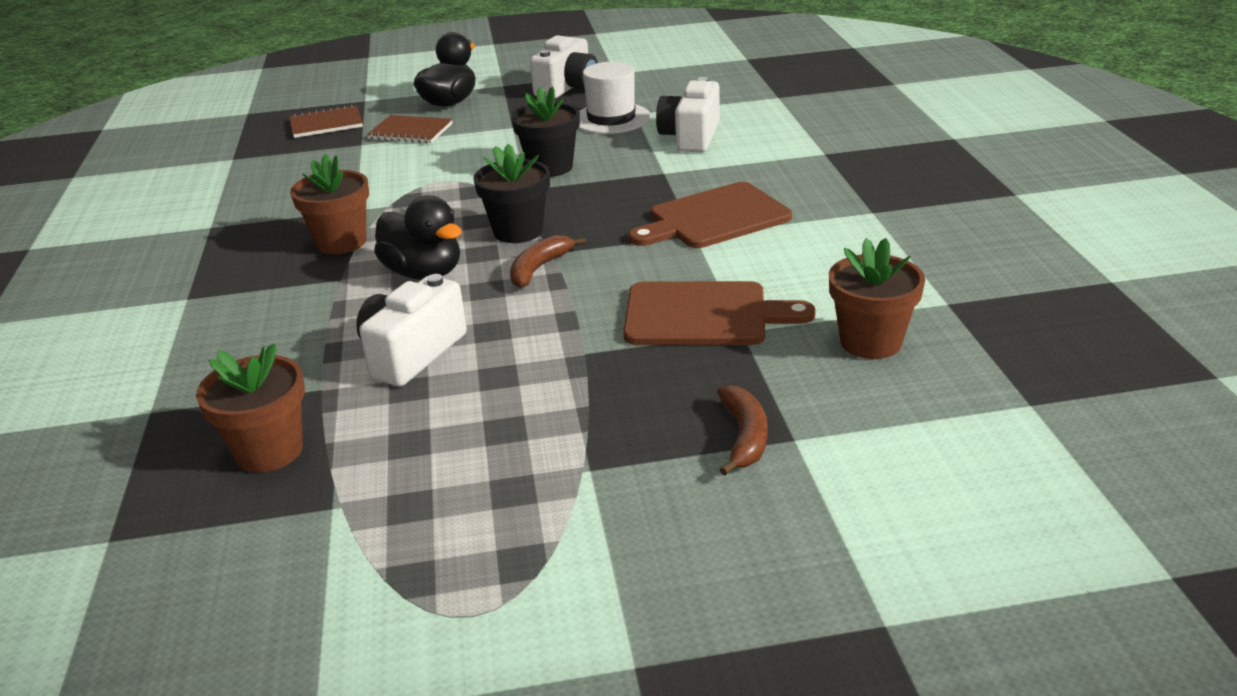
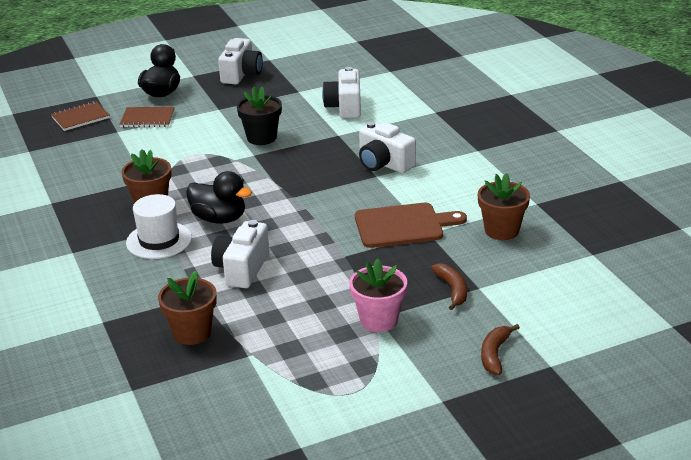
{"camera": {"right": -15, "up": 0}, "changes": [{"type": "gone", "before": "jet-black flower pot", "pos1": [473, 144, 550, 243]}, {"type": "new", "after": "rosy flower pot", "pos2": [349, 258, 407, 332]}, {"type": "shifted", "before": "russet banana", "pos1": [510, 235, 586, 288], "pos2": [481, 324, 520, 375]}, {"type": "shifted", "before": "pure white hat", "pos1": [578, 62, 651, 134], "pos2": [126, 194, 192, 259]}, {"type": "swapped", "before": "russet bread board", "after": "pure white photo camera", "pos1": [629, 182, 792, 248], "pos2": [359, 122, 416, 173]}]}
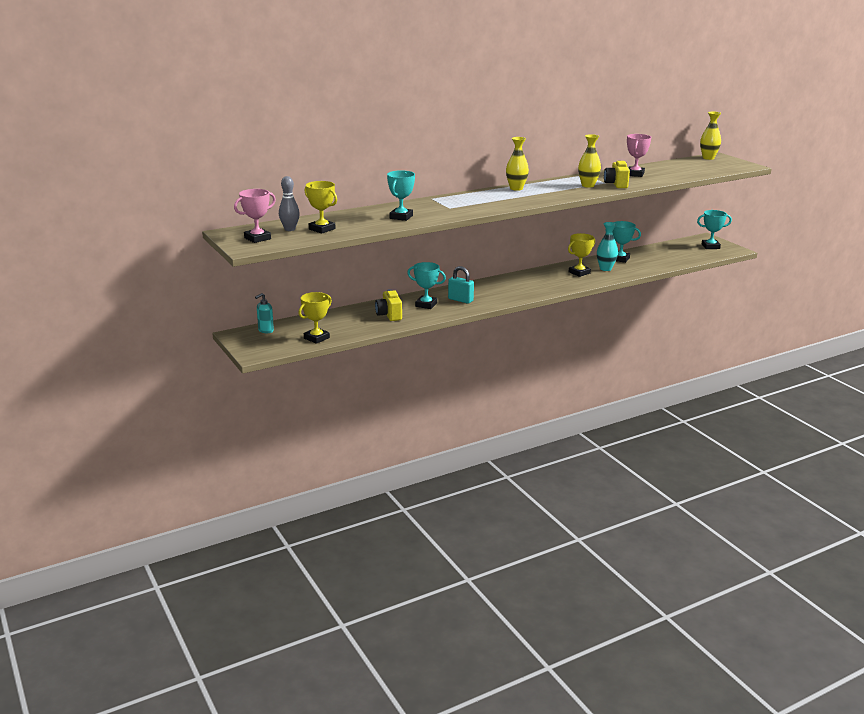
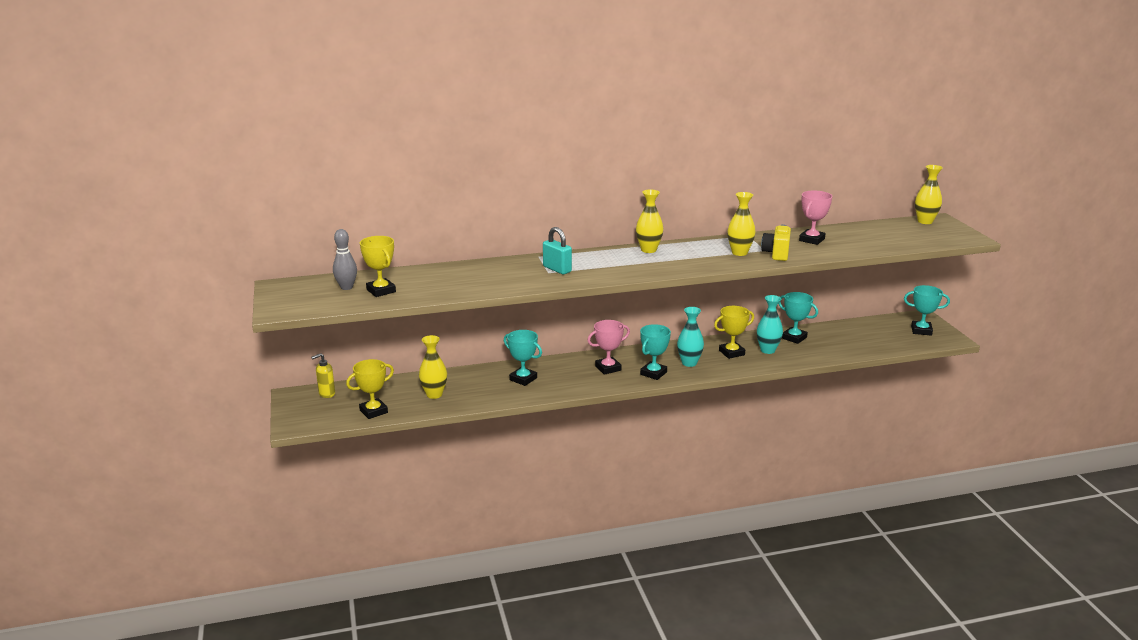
{"camera": {"right": 15, "up": 0}, "changes": [{"type": "gone", "before": "yellow photo camera", "pos1": [375, 289, 402, 321]}, {"type": "new", "after": "yellow vase", "pos2": [419, 335, 447, 399]}, {"type": "new", "after": "aqua vase", "pos2": [677, 307, 704, 367]}, {"type": "shifted", "before": "rosy trophy", "pos1": [234, 189, 276, 243], "pos2": [587, 320, 630, 375]}, {"type": "shifted", "before": "aqua trophy", "pos1": [387, 170, 415, 221], "pos2": [640, 324, 671, 380]}, {"type": "shifted", "before": "aqua lock", "pos1": [448, 266, 474, 304], "pos2": [543, 227, 572, 274]}, {"type": "repainted", "before": "aqua soap pump", "after": "yellow soap pump", "pos1": [255, 293, 274, 333], "pos2": [311, 353, 335, 398]}]}
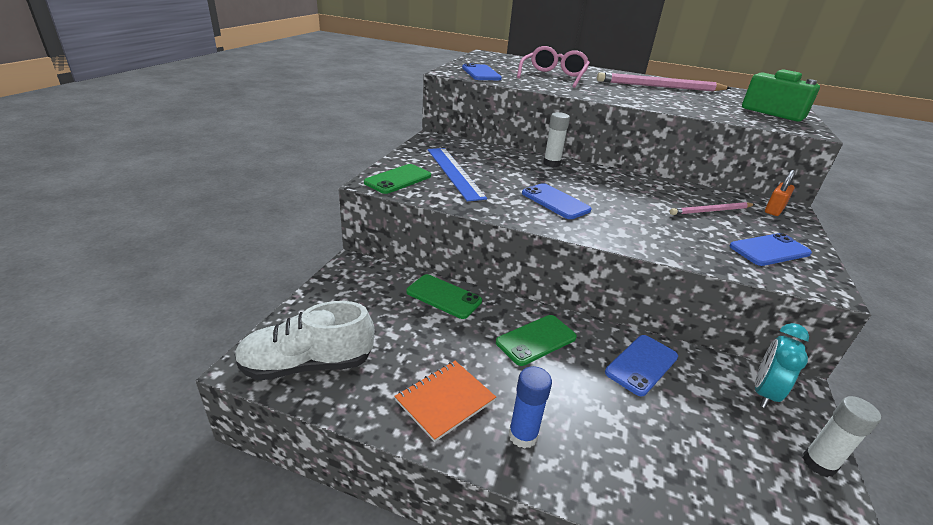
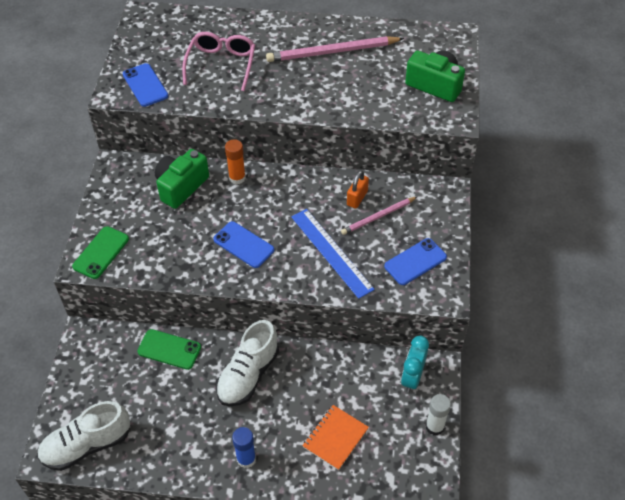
{"camera": {"right": -10, "up": 20}, "changes": [{"type": "gone", "before": "blue smartphone", "pos1": [605, 335, 678, 397]}, {"type": "new", "after": "emerald photo camera", "pos2": [155, 149, 209, 209]}, {"type": "shifted", "before": "orange-coloured exercise book", "pos1": [394, 361, 496, 442], "pos2": [302, 405, 369, 470]}, {"type": "shifted", "before": "blue measuring stick", "pos1": [428, 148, 487, 201], "pos2": [291, 209, 375, 299]}, {"type": "shifted", "before": "orange-coloured lock", "pos1": [765, 170, 796, 216], "pos2": [347, 171, 369, 209]}, {"type": "swapped", "before": "emerald smartphone", "after": "pure white shoe", "pos1": [496, 315, 577, 366], "pos2": [216, 320, 279, 406]}, {"type": "repainted", "before": "pure white glue stick", "after": "orange-coloured glue stick", "pos1": [543, 112, 570, 167], "pos2": [225, 139, 246, 184]}]}
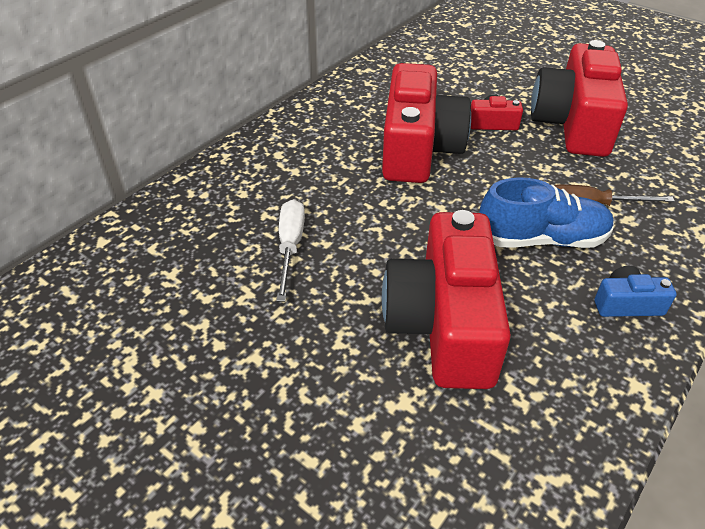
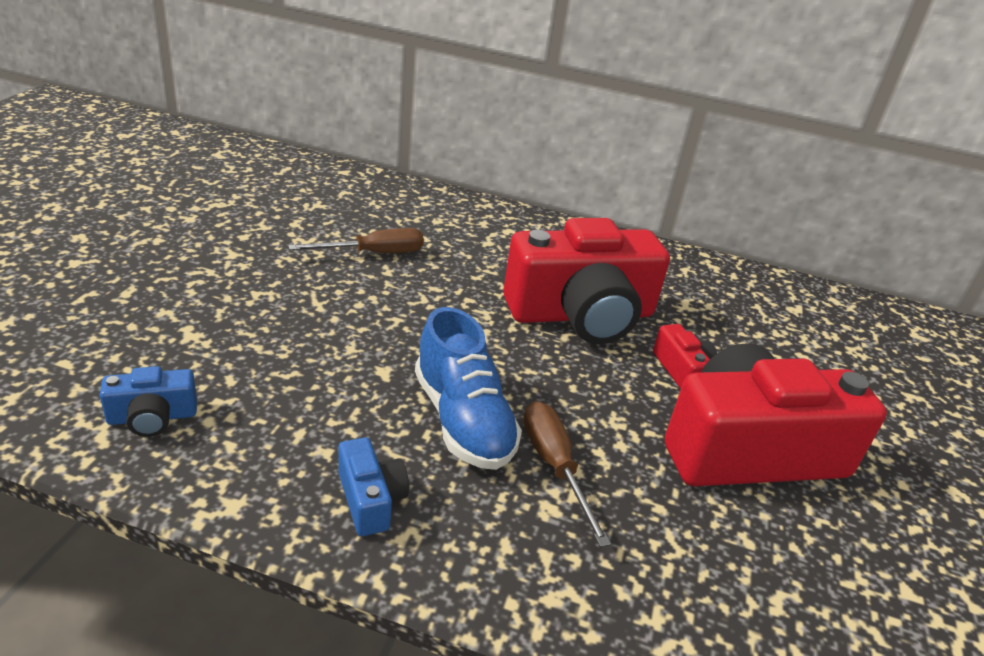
{"camera": {"right": 65, "up": -10}, "changes": [{"type": "gone", "before": "scarlet photo camera", "pos1": [382, 210, 511, 389]}, {"type": "new", "after": "blue photo camera", "pos2": [100, 366, 197, 437]}, {"type": "repainted", "before": "pure white screwdriver", "after": "russet screwdriver", "pos1": [276, 199, 305, 302], "pos2": [288, 228, 424, 253]}]}
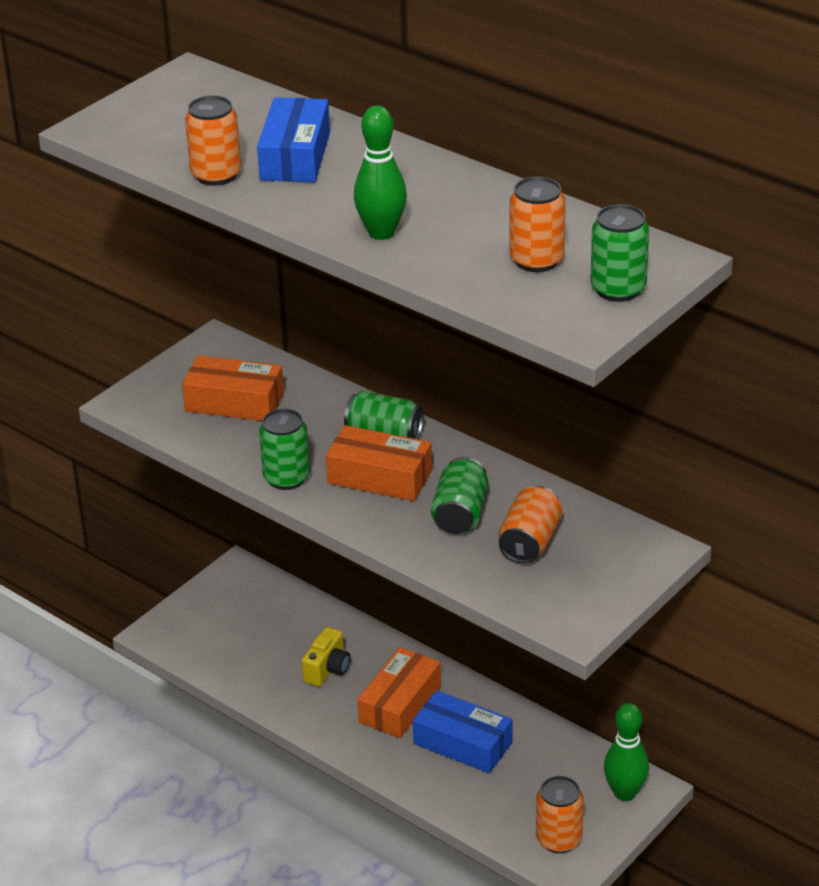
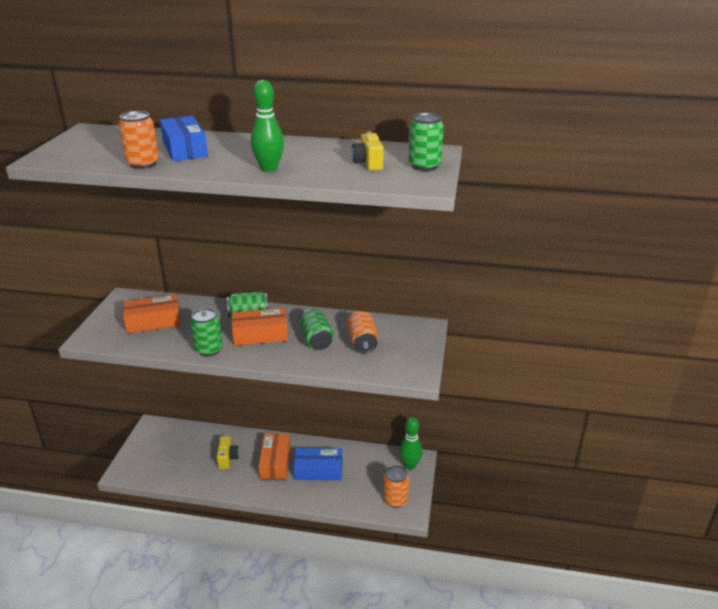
{"camera": {"right": -30, "up": -5}, "changes": [{"type": "swapped", "before": "orange-coloured can", "after": "yellow photo camera", "pos1": [509, 177, 566, 272], "pos2": [352, 132, 384, 171]}]}
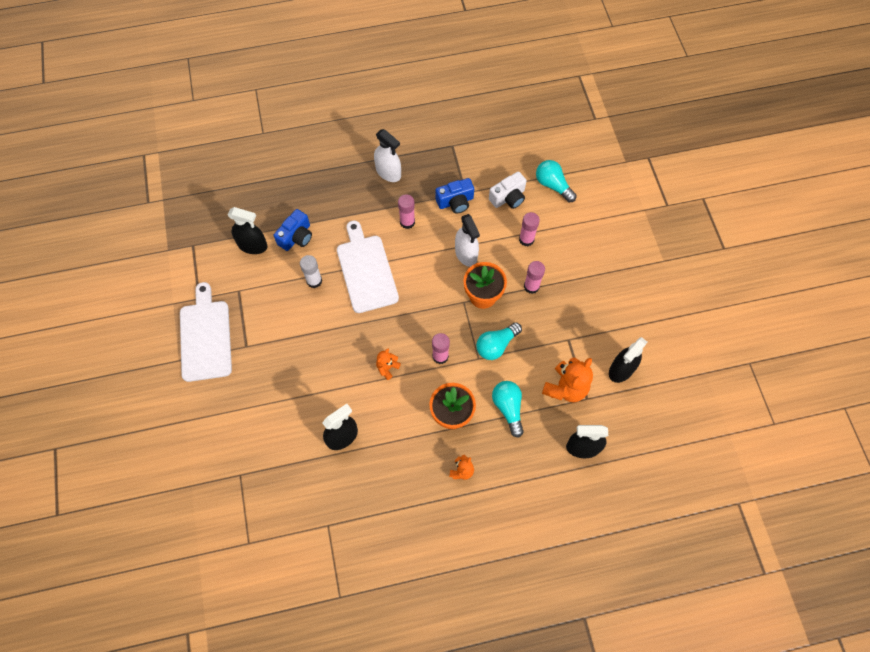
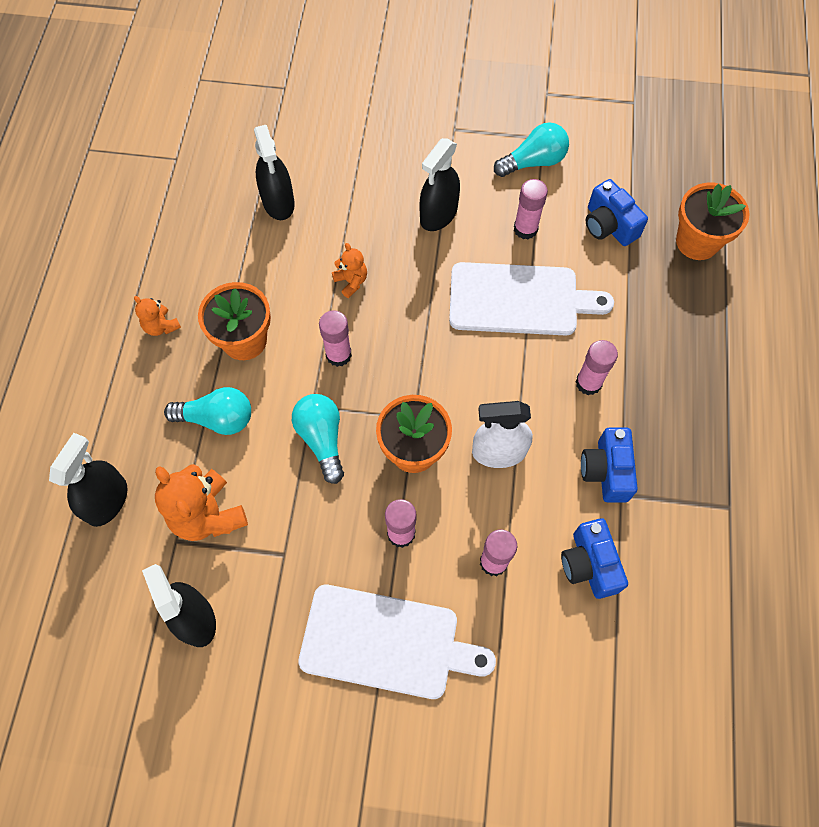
{"camera": {"right": 110, "up": 0}, "changes": [{"type": "gone", "before": "pure white spray cleaner", "pos1": [374, 129, 401, 182]}, {"type": "new", "after": "orange-coloured flower pot", "pos2": [676, 183, 750, 260]}, {"type": "shifted", "before": "pure white bread board", "pos1": [180, 282, 232, 382], "pos2": [298, 585, 496, 699]}, {"type": "shifted", "before": "jet-black spray cleaner", "pos1": [228, 207, 268, 254], "pos2": [420, 138, 460, 231]}, {"type": "shifted", "before": "aqua bulb", "pos1": [536, 160, 577, 202], "pos2": [494, 122, 569, 177]}, {"type": "repainted", "before": "pure white glue stick", "after": "rosy glue stick", "pos1": [300, 255, 322, 288], "pos2": [514, 179, 548, 240]}, {"type": "repainted", "before": "pure white photo camera", "after": "blue photo camera", "pos1": [489, 171, 526, 209], "pos2": [561, 519, 628, 599]}]}
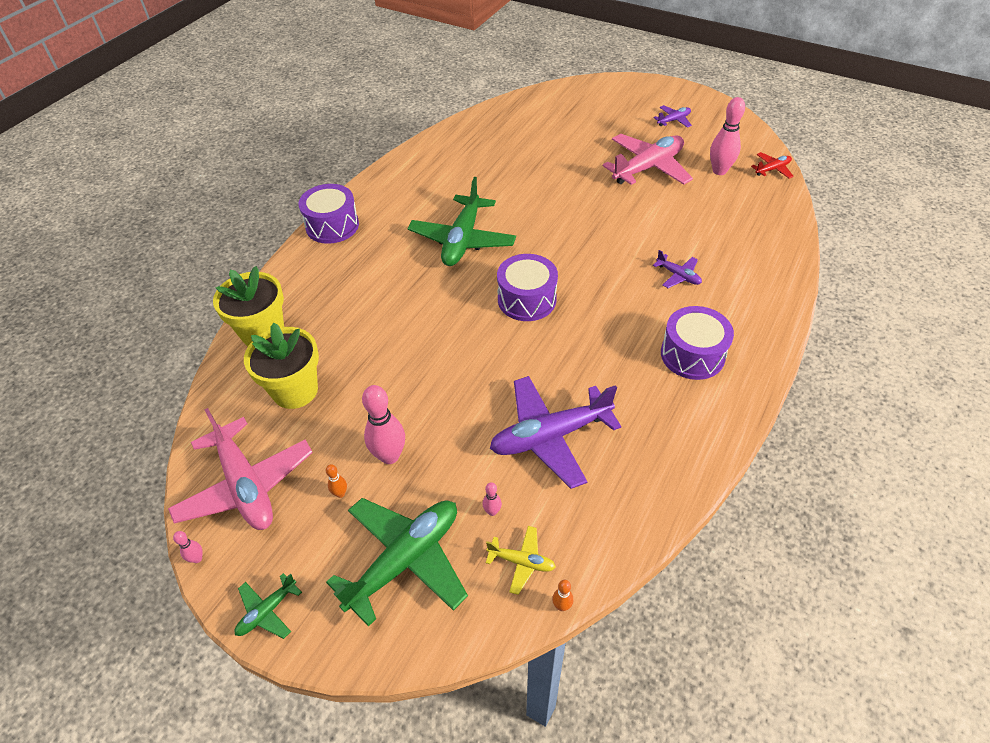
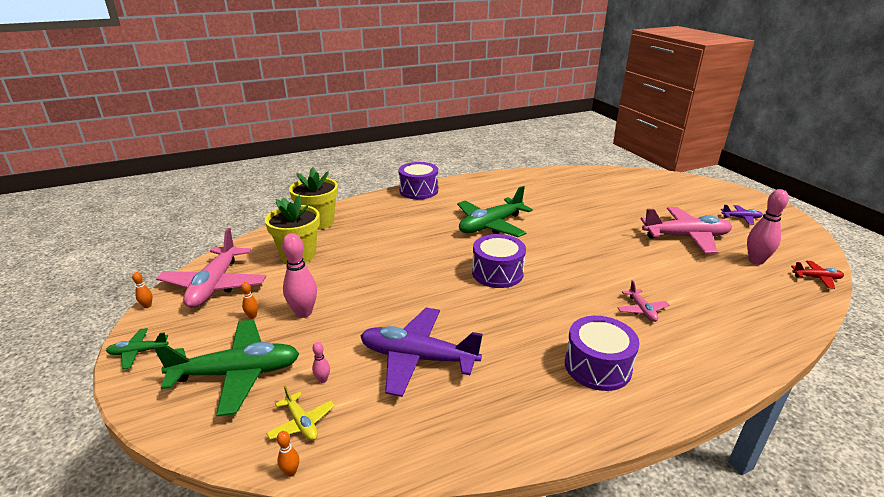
{"camera": {"right": 35, "up": -20}, "changes": [{"type": "repainted", "before": "rosy bowling pin", "after": "orange-coloured bowling pin", "pos1": [173, 531, 203, 563], "pos2": [132, 272, 152, 308]}, {"type": "repainted", "before": "purple aeroplane", "after": "rosy aeroplane", "pos1": [653, 250, 702, 288], "pos2": [617, 280, 670, 322]}]}
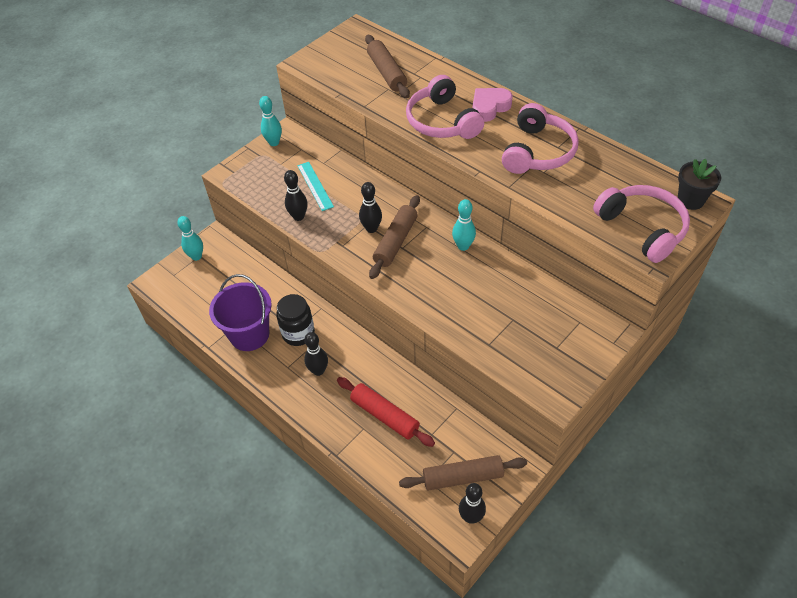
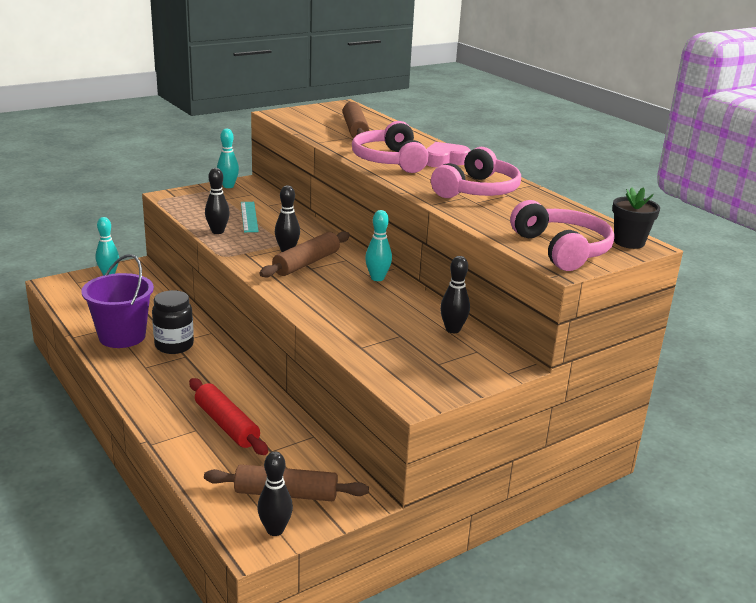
{"camera": {"right": 10, "up": -25}, "changes": [{"type": "shifted", "before": "jet-black bowling pin", "pos1": [304, 332, 328, 376], "pos2": [440, 256, 470, 333]}]}
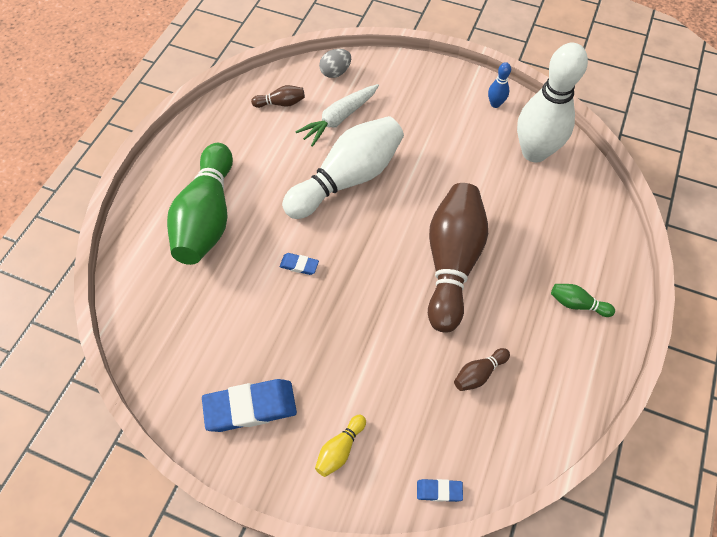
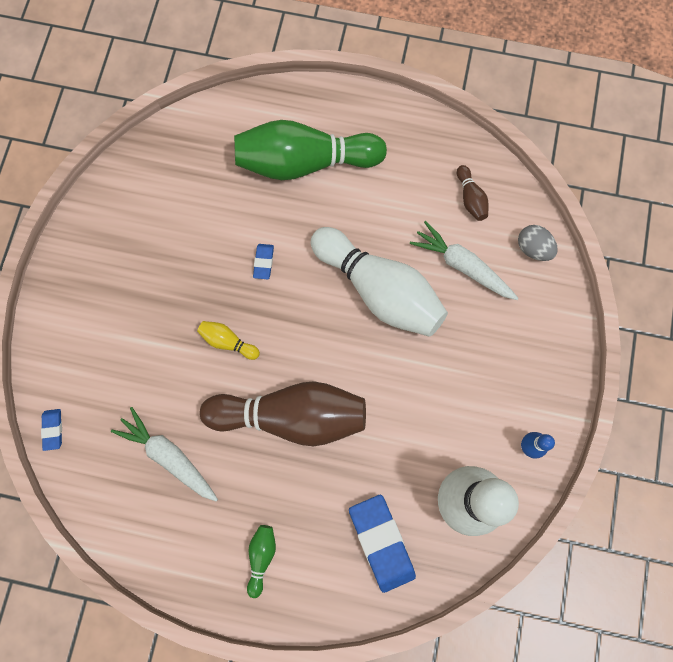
{"camera": {"right": 80, "up": 15}, "changes": [{"type": "shifted", "before": "blue pencil eraser", "pos1": [202, 379, 297, 432], "pos2": [349, 495, 416, 593]}, {"type": "shifted", "before": "yellow bowling pin", "pos1": [315, 415, 366, 477], "pos2": [197, 321, 260, 360]}, {"type": "swapped", "before": "russet bowling pin", "after": "pure white root vegetable", "pos1": [454, 348, 510, 391], "pos2": [111, 407, 218, 502]}]}
